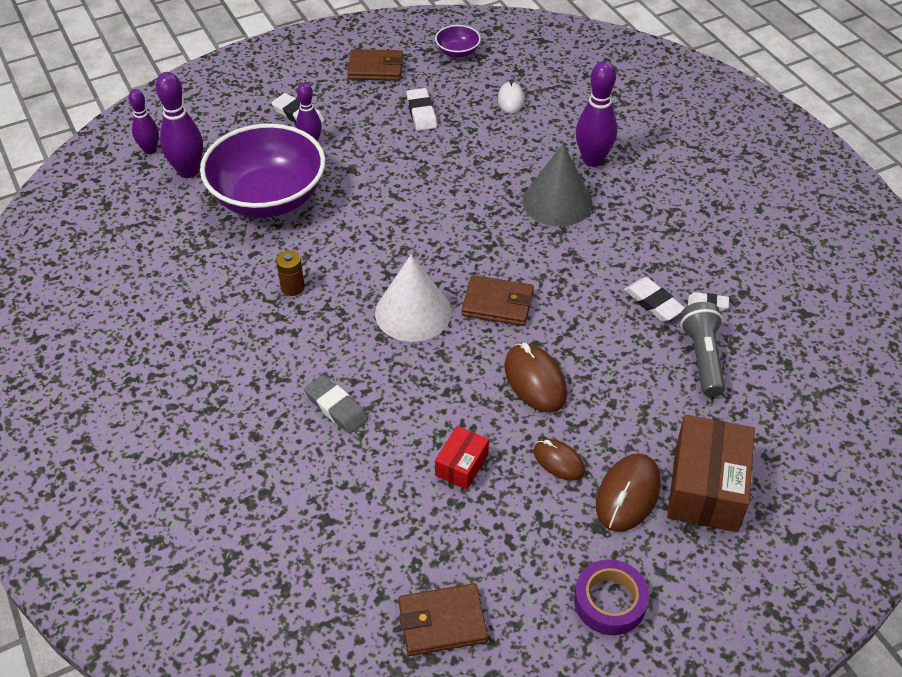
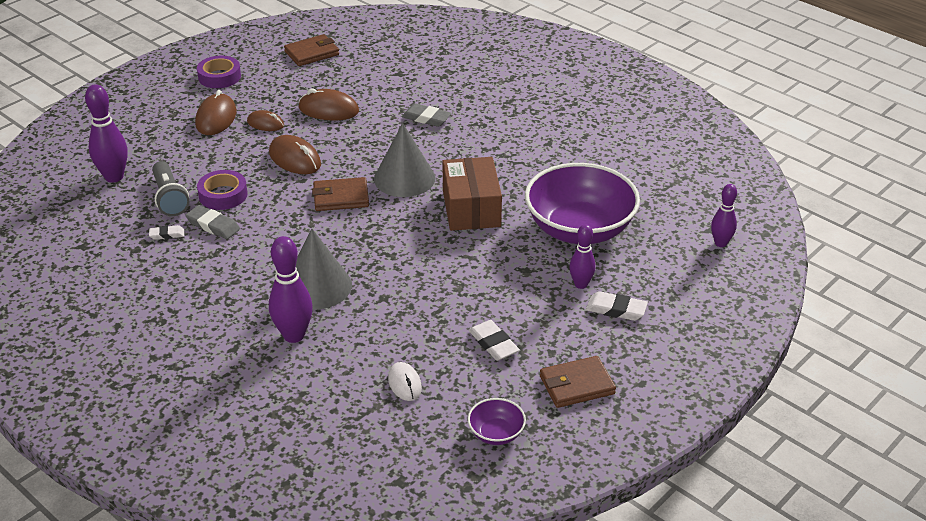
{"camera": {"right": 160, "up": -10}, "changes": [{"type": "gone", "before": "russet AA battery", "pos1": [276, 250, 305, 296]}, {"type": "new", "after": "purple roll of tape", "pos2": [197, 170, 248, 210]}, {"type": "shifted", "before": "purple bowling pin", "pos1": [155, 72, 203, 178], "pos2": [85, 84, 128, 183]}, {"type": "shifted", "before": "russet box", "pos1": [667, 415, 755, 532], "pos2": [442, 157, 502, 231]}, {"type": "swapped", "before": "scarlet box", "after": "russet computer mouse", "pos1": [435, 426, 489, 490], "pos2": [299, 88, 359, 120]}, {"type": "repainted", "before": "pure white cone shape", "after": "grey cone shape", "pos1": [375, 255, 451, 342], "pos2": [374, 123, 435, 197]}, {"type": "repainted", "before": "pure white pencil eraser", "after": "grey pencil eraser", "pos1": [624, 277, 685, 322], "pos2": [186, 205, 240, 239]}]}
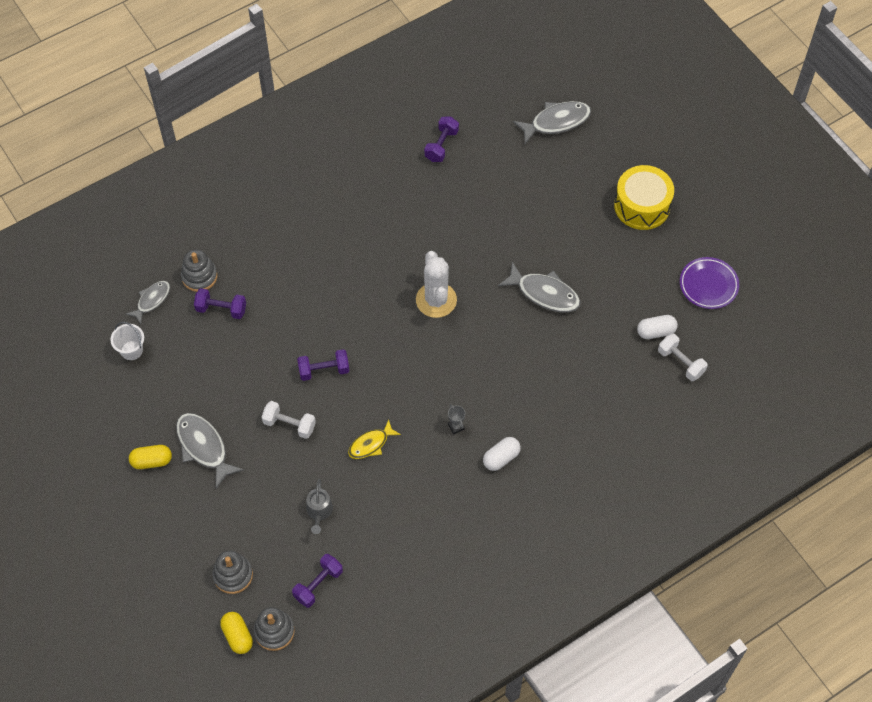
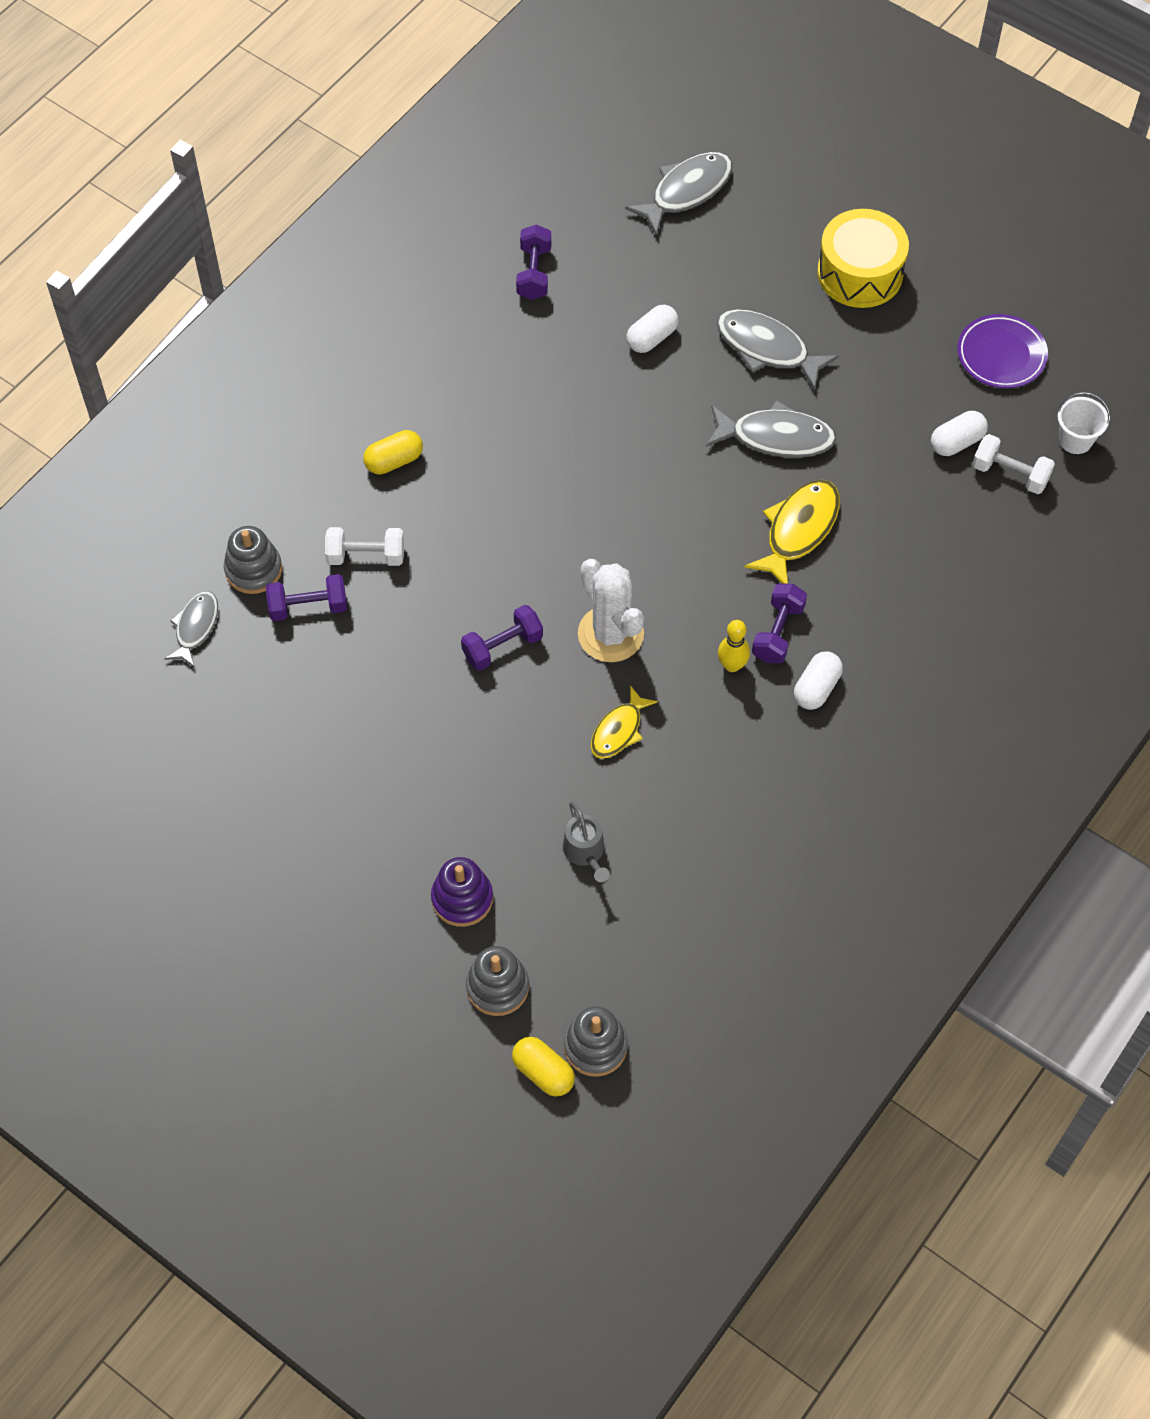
{"camera": {"right": -20, "up": 0}, "changes": [{"type": "new", "after": "purple stacking toy", "pos2": [431, 857, 493, 927]}, {"type": "new", "after": "pure white capsule", "pos2": [627, 305, 678, 353]}, {"type": "new", "after": "yellow toy fish", "pos2": [744, 480, 840, 584]}, {"type": "shifted", "before": "pure white pail", "pos1": [111, 322, 144, 360], "pos2": [1057, 392, 1110, 454]}, {"type": "shifted", "before": "yellow capsule", "pos1": [129, 445, 172, 469], "pos2": [363, 430, 423, 474]}, {"type": "shifted", "before": "grey toy fish", "pos1": [176, 413, 244, 489], "pos2": [717, 309, 839, 390]}, {"type": "shifted", "before": "pure white dumbbell", "pos1": [262, 401, 316, 439], "pos2": [325, 527, 404, 566]}, {"type": "shifted", "before": "purple dumbbell", "pos1": [292, 554, 343, 608], "pos2": [752, 584, 807, 663]}, {"type": "shifted", "before": "pure white saguaro cactus", "pos1": [416, 251, 457, 318], "pos2": [578, 559, 644, 662]}, {"type": "swapped", "before": "grey trophy", "after": "yellow bowling pin", "pos1": [448, 404, 465, 434], "pos2": [718, 620, 750, 672]}]}
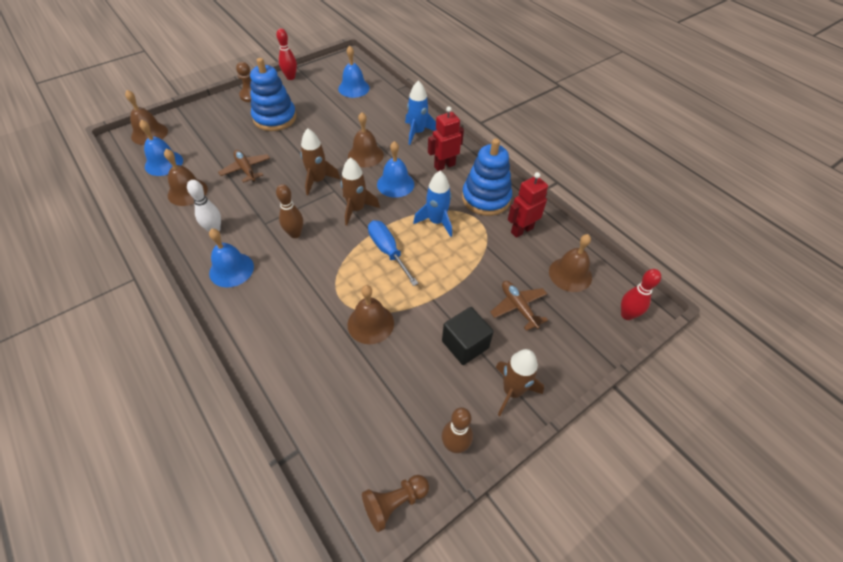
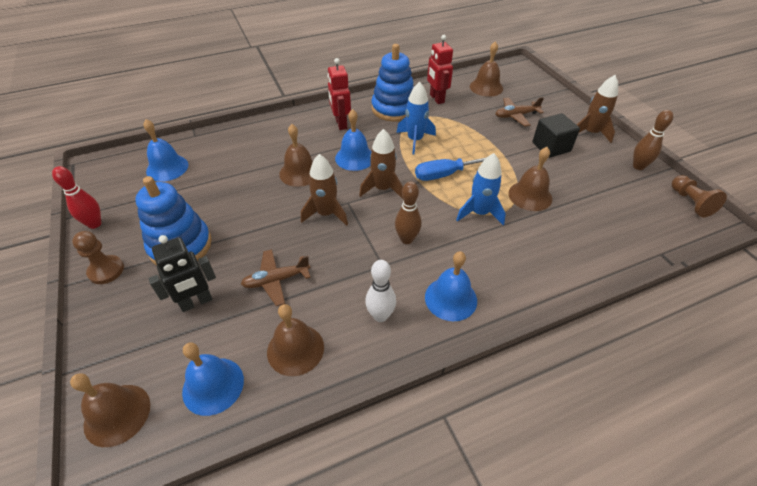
{"camera": {"right": -75, "up": -5}, "changes": [{"type": "gone", "before": "scarlet bowling pin", "pos1": [621, 269, 661, 320]}, {"type": "new", "after": "jet-black toy robot", "pos2": [149, 235, 216, 312]}, {"type": "shifted", "before": "blue rocket", "pos1": [405, 80, 436, 145], "pos2": [456, 153, 506, 225]}]}
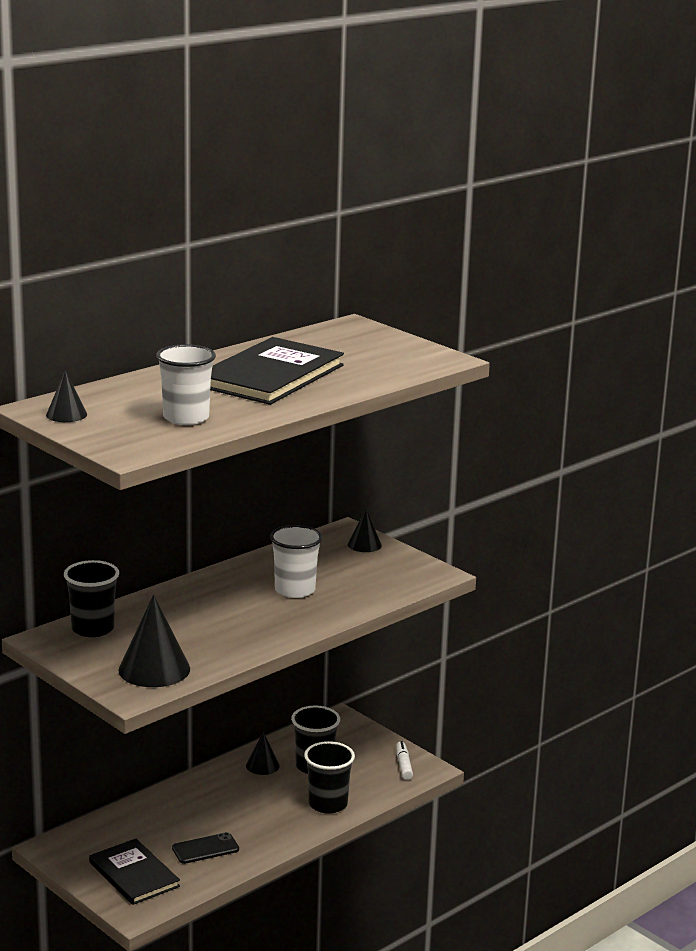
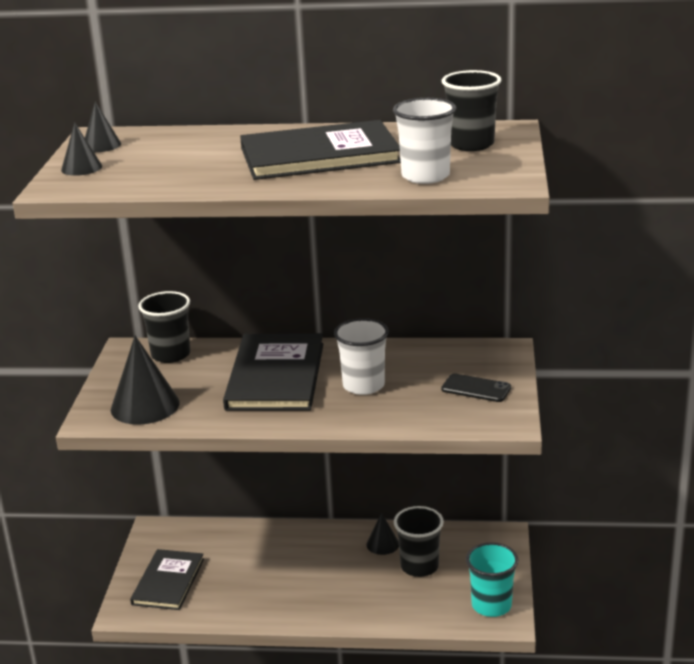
{"camera": {"right": 50, "up": 5}, "changes": [{"type": "new", "after": "jet-black hardcover", "pos2": [223, 333, 323, 411]}, {"type": "shifted", "before": "pure white cup", "pos1": [156, 344, 216, 425], "pos2": [393, 98, 456, 184]}, {"type": "shifted", "before": "jet-black smartphone", "pos1": [172, 832, 239, 864], "pos2": [441, 373, 511, 402]}, {"type": "shifted", "before": "jet-black cup", "pos1": [304, 741, 355, 814], "pos2": [442, 70, 501, 151]}, {"type": "shifted", "before": "jet-black cone shape", "pos1": [348, 509, 382, 552], "pos2": [61, 122, 102, 176]}, {"type": "swapped", "before": "pure white marker pen", "after": "aqua cup", "pos1": [396, 741, 413, 780], "pos2": [466, 542, 519, 617]}]}
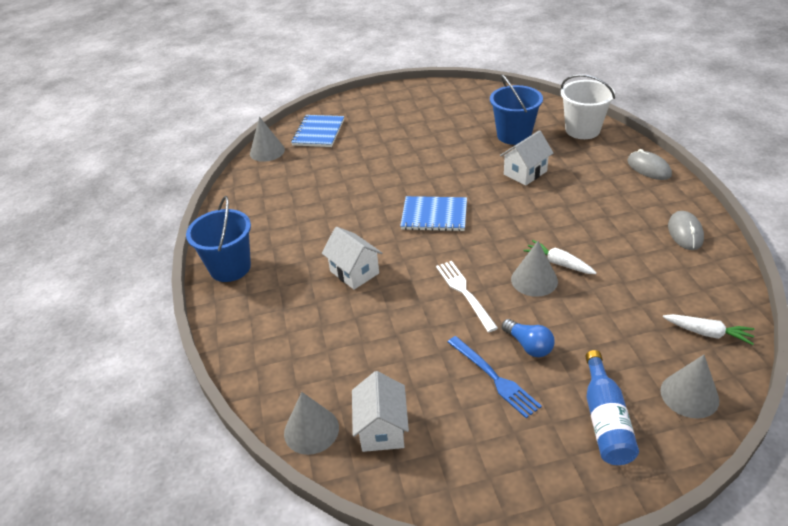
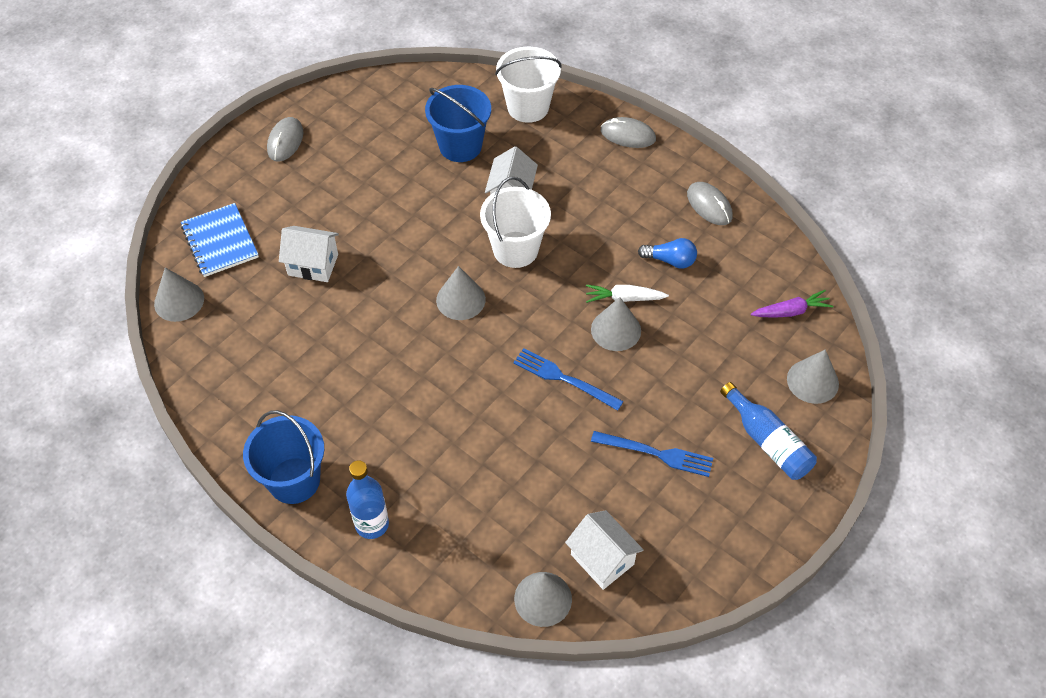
{"camera": {"right": -40, "up": 15}, "changes": [{"type": "new", "after": "grey computer mouse", "pos2": [267, 117, 303, 161]}, {"type": "new", "after": "blue drink bottle", "pos2": [346, 460, 389, 539]}, {"type": "new", "after": "pure white pail", "pos2": [480, 177, 551, 268]}, {"type": "shifted", "before": "pure white toy house", "pos1": [322, 227, 382, 290], "pos2": [279, 226, 339, 282]}, {"type": "shifted", "before": "blue bulb", "pos1": [502, 319, 554, 357], "pos2": [638, 238, 697, 269]}, {"type": "swapped", "before": "blue exercise book", "after": "grey cone shape", "pos1": [400, 196, 467, 231], "pos2": [436, 266, 486, 320]}, {"type": "repainted", "before": "pure white dinner fork", "after": "blue dinner fork", "pos1": [436, 261, 498, 332], "pos2": [513, 348, 624, 411]}, {"type": "repainted", "before": "pure white root vegetable", "after": "purple root vegetable", "pos1": [663, 314, 754, 345], "pos2": [751, 290, 833, 318]}]}
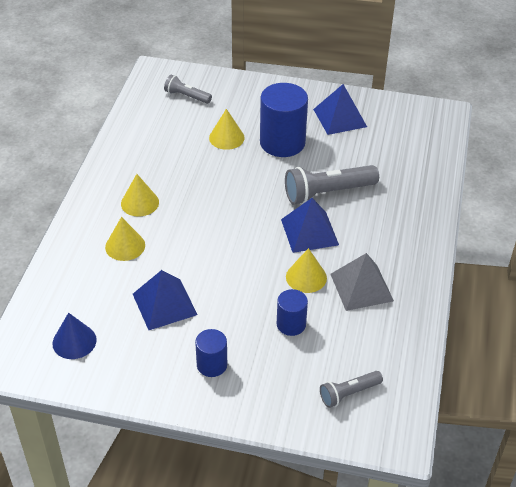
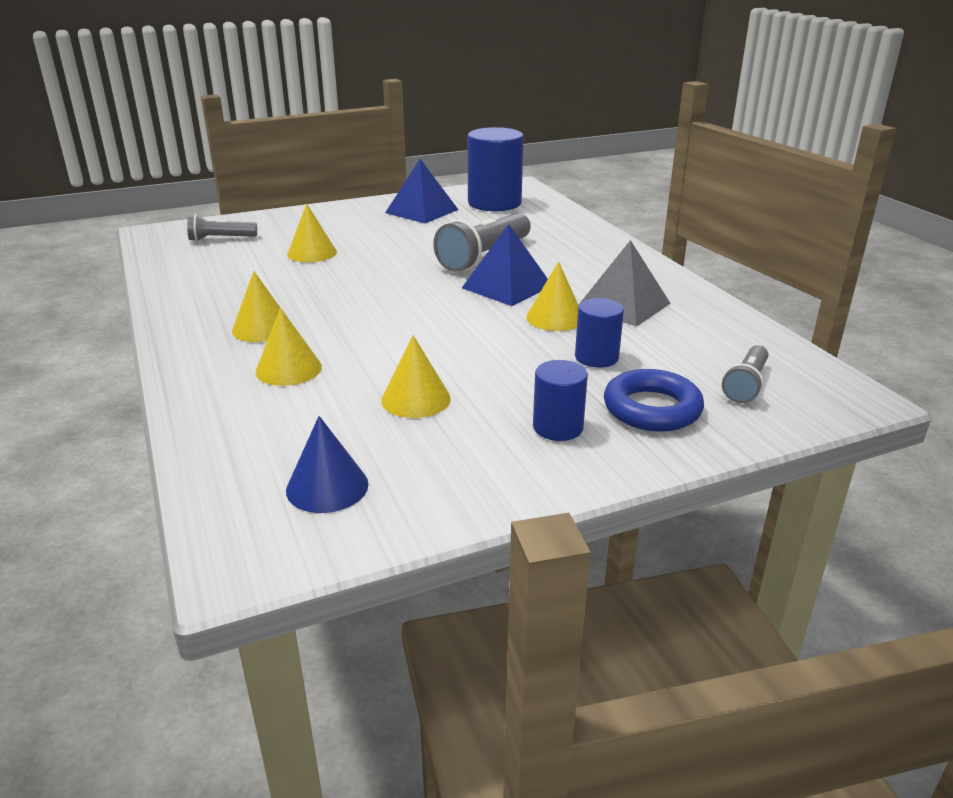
{"camera": {"right": -35, "up": -15}, "changes": [{"type": "new", "after": "blue torus", "pos2": [604, 369, 704, 432]}, {"type": "shifted", "before": "blue cylinder", "pos1": [260, 83, 308, 157], "pos2": [468, 127, 523, 211]}, {"type": "swapped", "before": "blue solid pyramid", "after": "yellow cone shape", "pos1": [133, 270, 198, 330], "pos2": [381, 335, 451, 418]}]}
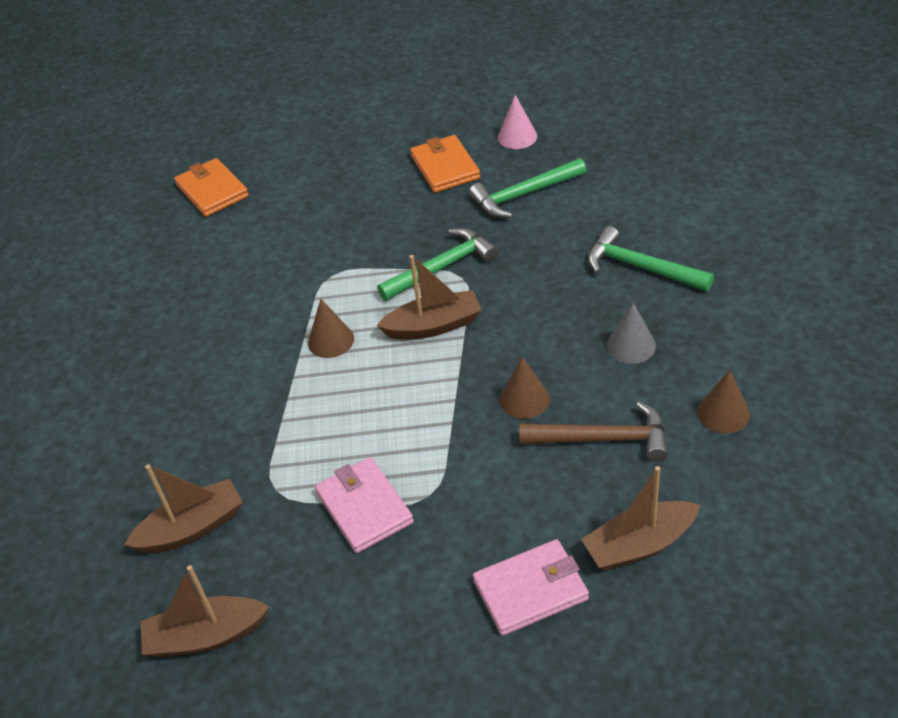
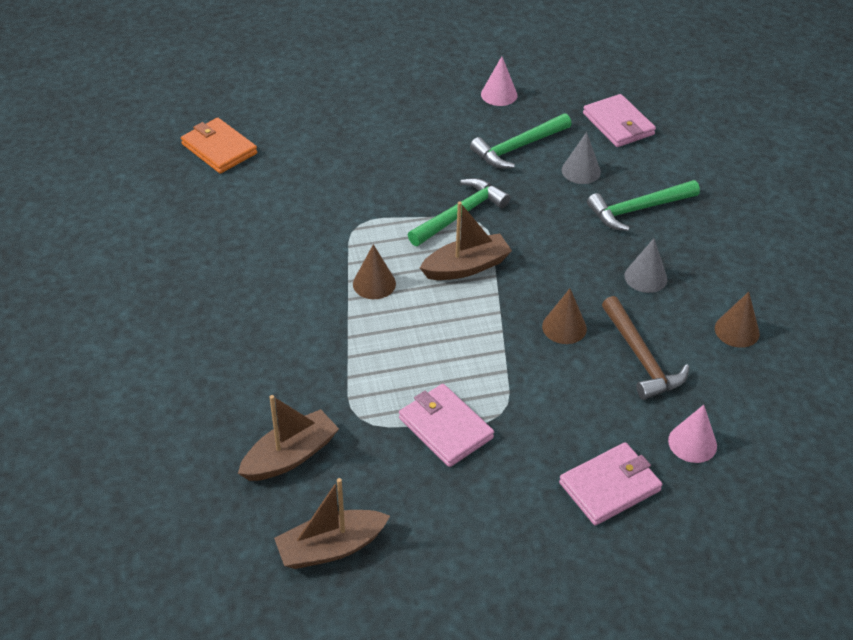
{"camera": {"right": -15, "up": 0}, "changes": [{"type": "gone", "before": "orange-coloured card wallet", "pos1": [410, 135, 480, 193]}, {"type": "new", "after": "grey cone shape", "pos2": [562, 132, 601, 184]}, {"type": "new", "after": "rosy card wallet", "pos2": [583, 94, 656, 147]}, {"type": "swapped", "before": "russet sailboat", "after": "rosy cone shape", "pos1": [581, 466, 700, 571], "pos2": [668, 405, 717, 463]}, {"type": "rotated", "before": "russet hammer", "pos1": [520, 402, 668, 462], "pos2": [602, 296, 689, 400], "turn": 75}, {"type": "rotated", "before": "emerald hammer", "pos1": [588, 226, 714, 292], "pos2": [587, 180, 700, 231], "turn": -45}]}
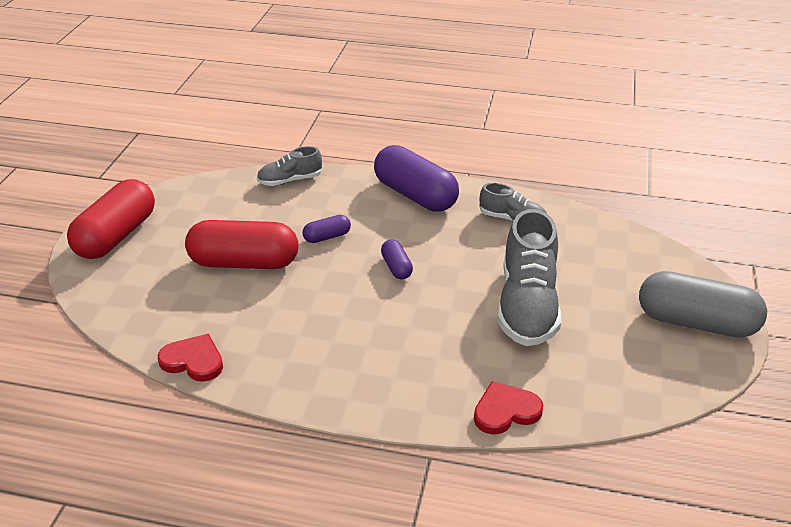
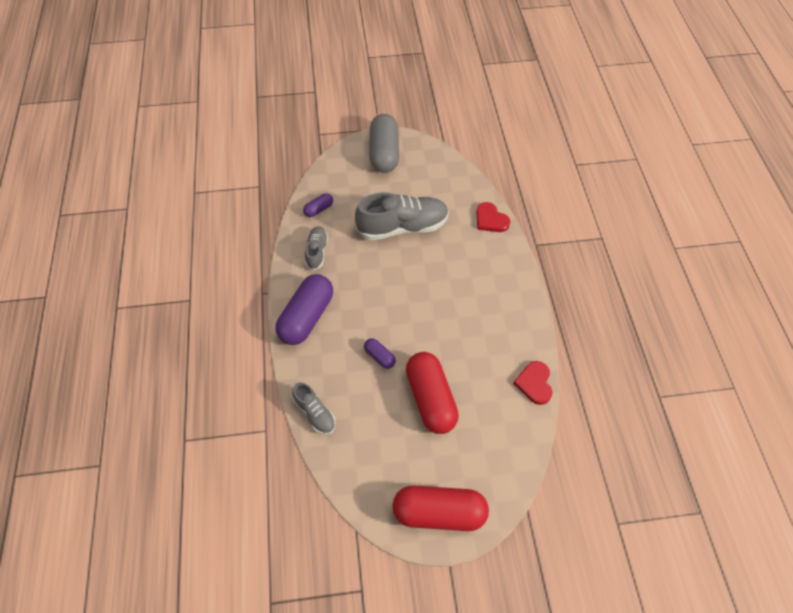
{"camera": {"right": -110, "up": 20}, "changes": [{"type": "shifted", "before": "purple capsule", "pos1": [381, 239, 413, 279], "pos2": [303, 193, 333, 217]}]}
